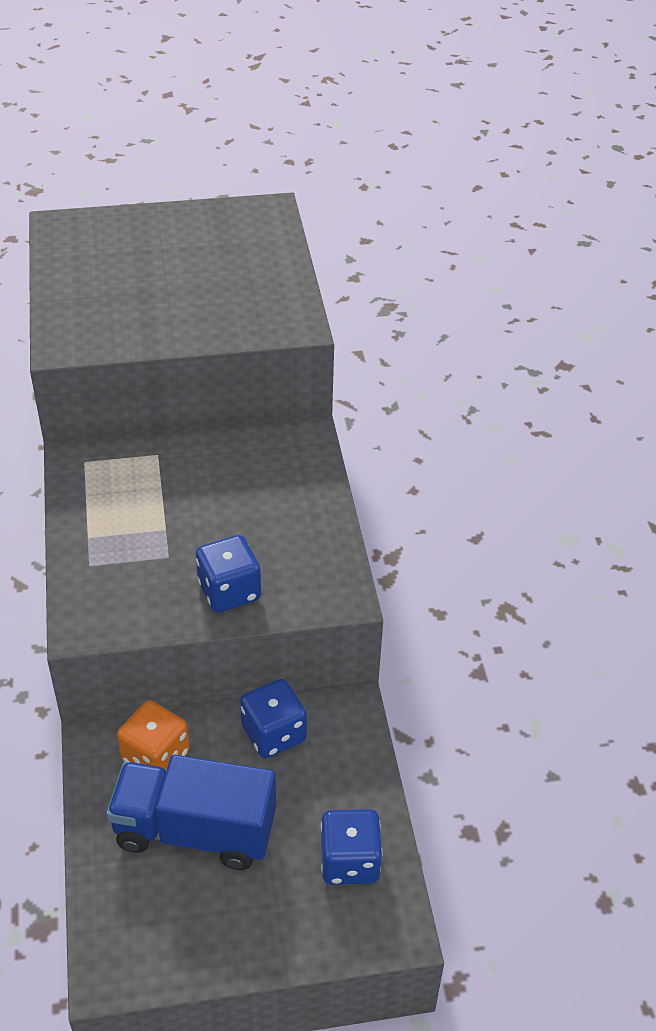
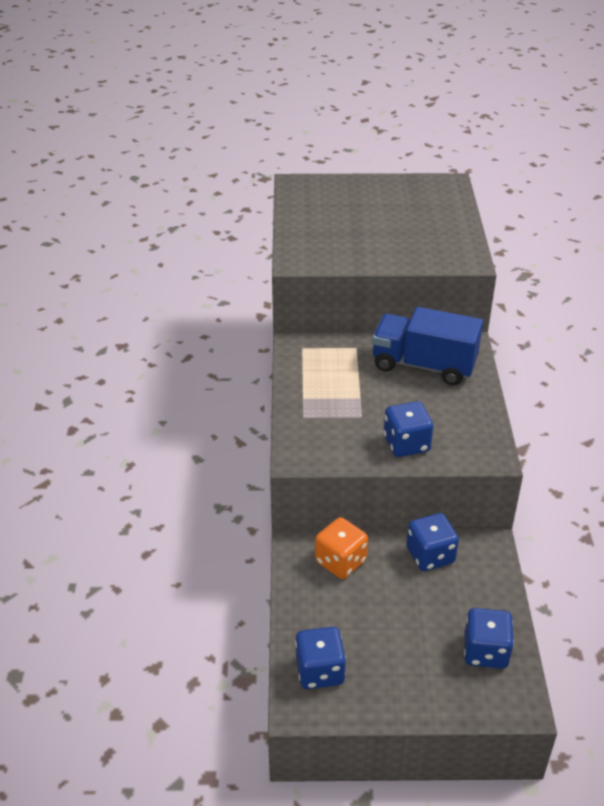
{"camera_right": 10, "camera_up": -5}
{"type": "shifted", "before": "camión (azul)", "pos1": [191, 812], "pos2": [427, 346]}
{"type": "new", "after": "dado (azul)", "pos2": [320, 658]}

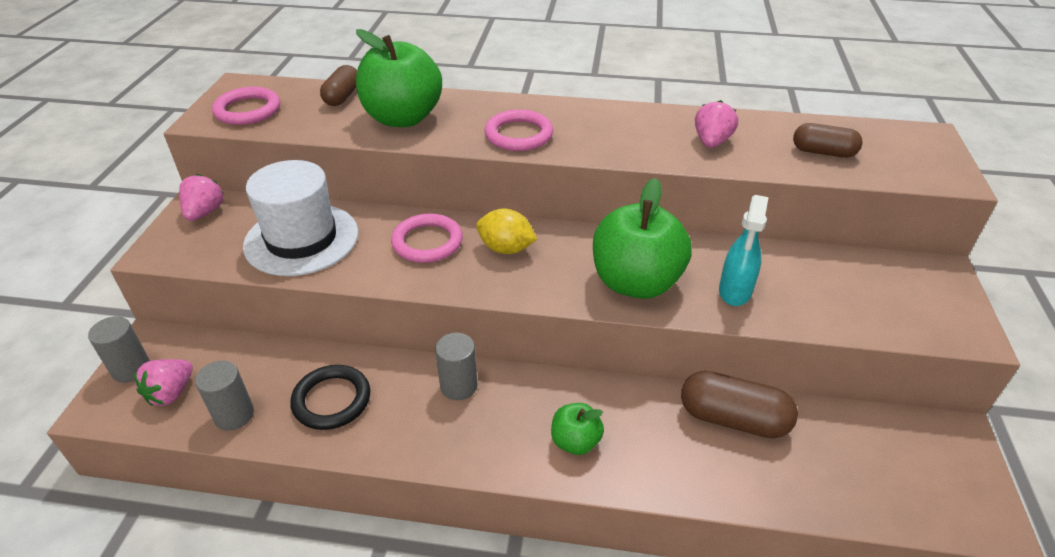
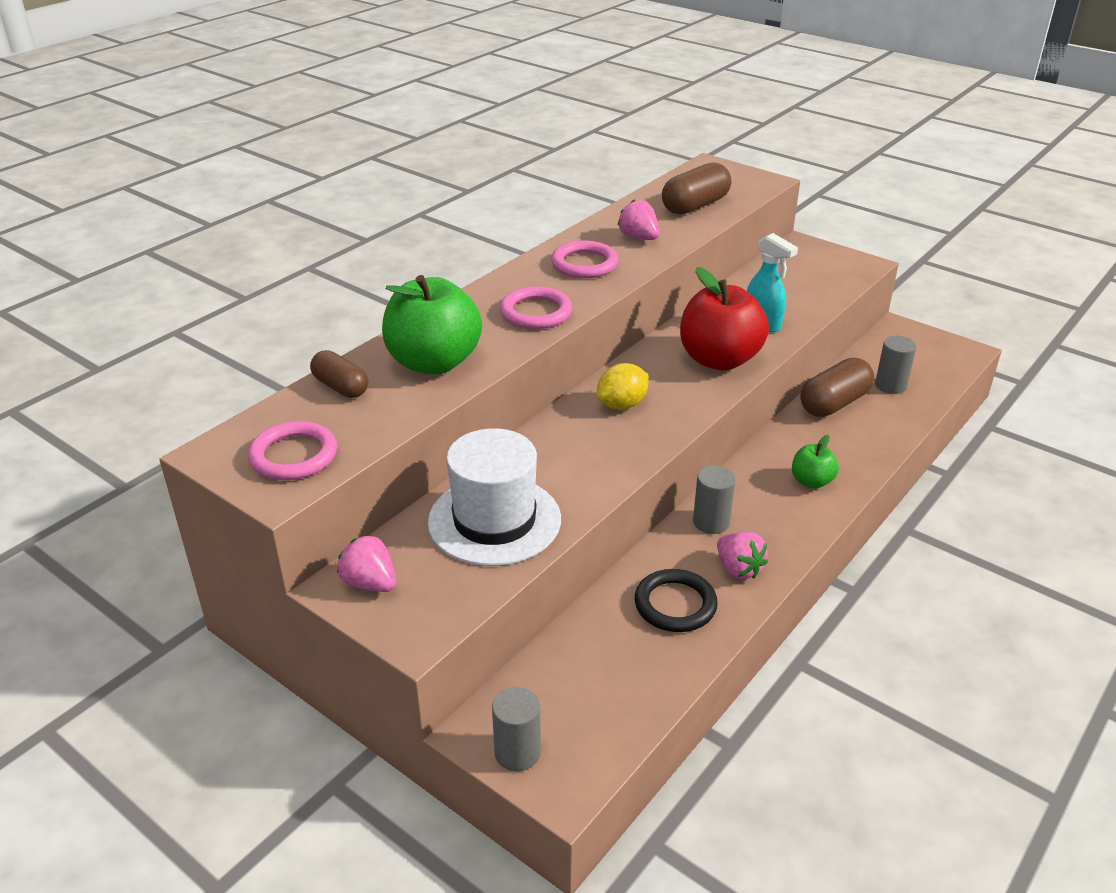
{"camera_right": -60, "camera_up": -5}
{"type": "scaled", "before": "cápsula (marrón)", "pos1": [828, 140], "pos2": [696, 188], "scale": 1.54}
{"type": "repainted", "before": "manzana (verde)", "after": "manzana (rojo)", "pos1": [642, 238], "pos2": [724, 319]}
{"type": "shifted", "before": "anillo (rosa)", "pos1": [427, 238], "pos2": [584, 259]}
{"type": "shifted", "before": "fresa (rosa)", "pos1": [163, 382], "pos2": [742, 555]}
{"type": "shifted", "before": "cilindro (gris)", "pos1": [224, 395], "pos2": [896, 365]}

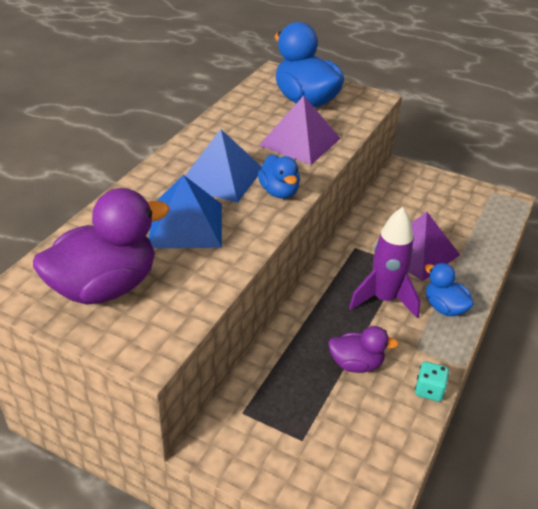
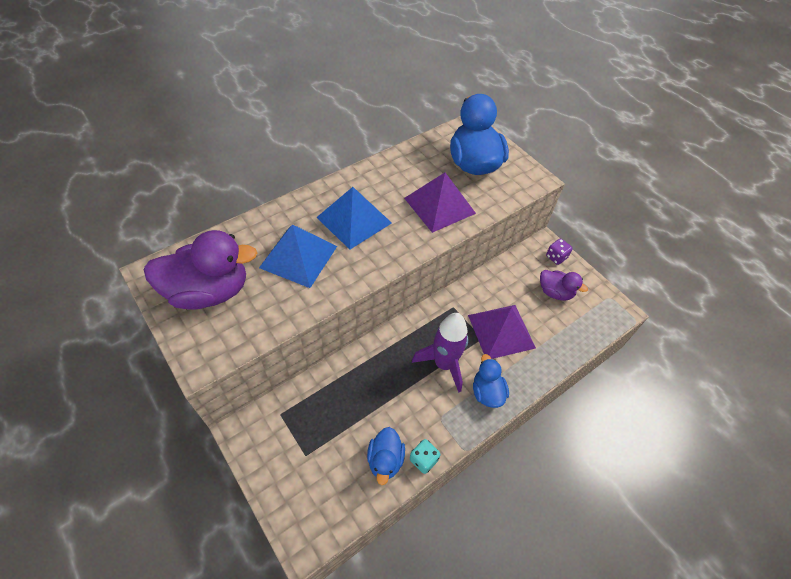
{"camera_right": 25, "camera_up": 15}
{"type": "shifted", "before": "pato (azul)", "pos1": [279, 176], "pos2": [386, 456]}
{"type": "shifted", "before": "pato (morado)", "pos1": [363, 349], "pos2": [564, 285]}
{"type": "new", "after": "dado (morado)", "pos2": [559, 252]}

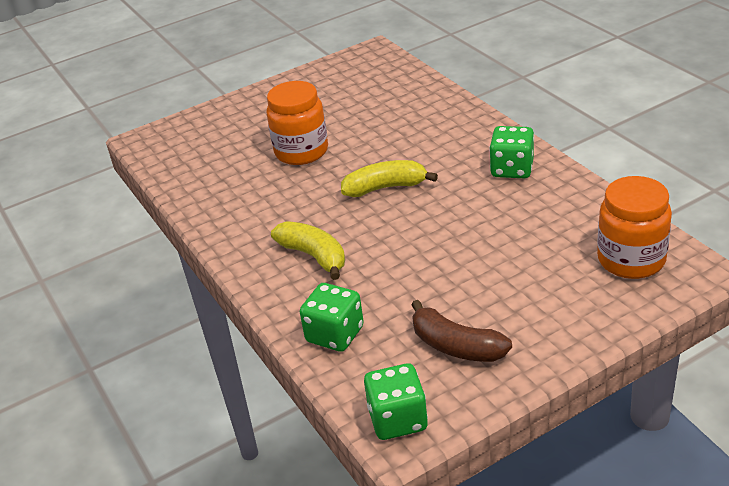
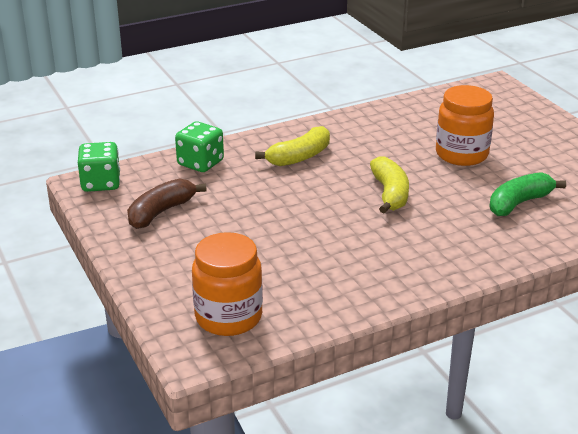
{"camera_right": 90, "camera_up": -5}
{"type": "gone", "before": "dado (verde)", "pos1": [511, 152]}
{"type": "new", "after": "plátano (verde)", "pos2": [527, 194]}

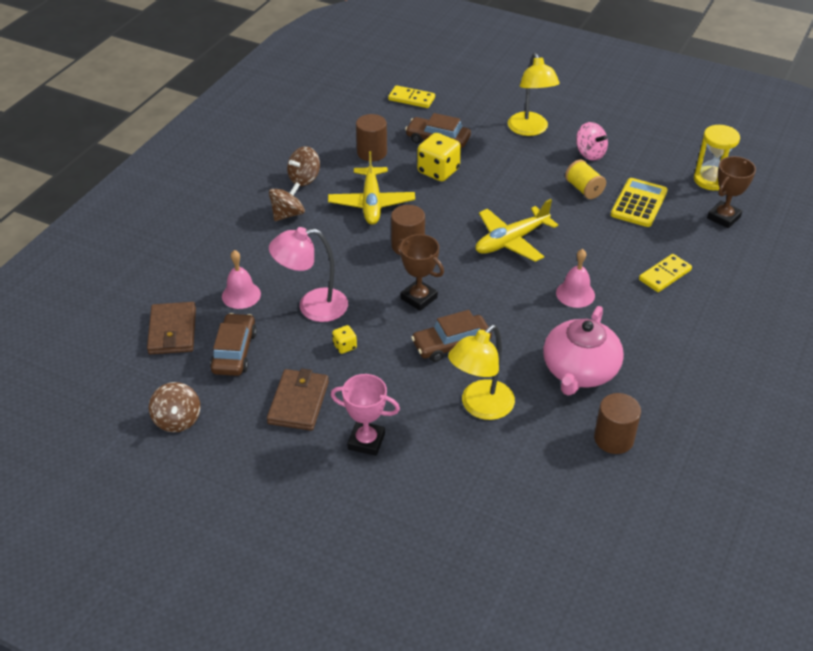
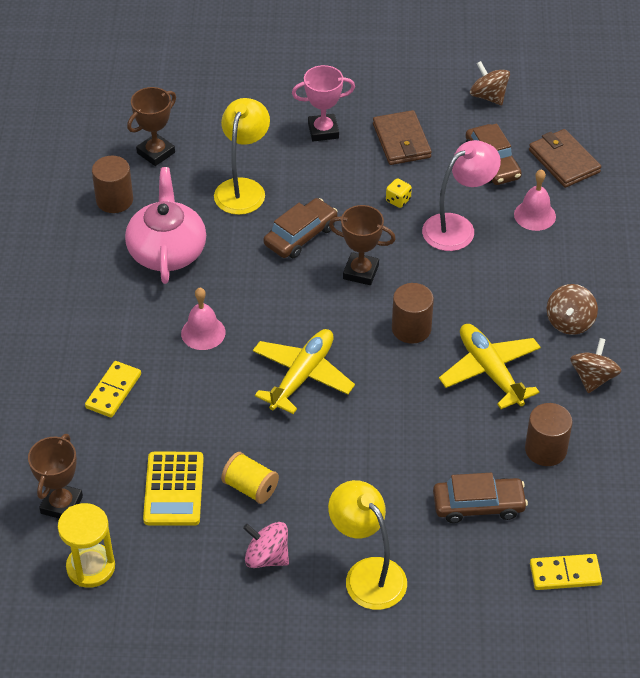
{"camera_right": 155, "camera_up": 5}
{"type": "gone", "before": "dado (amarillo)", "pos1": [439, 157]}
{"type": "new", "after": "trofeo (marrón)", "pos2": [151, 126]}

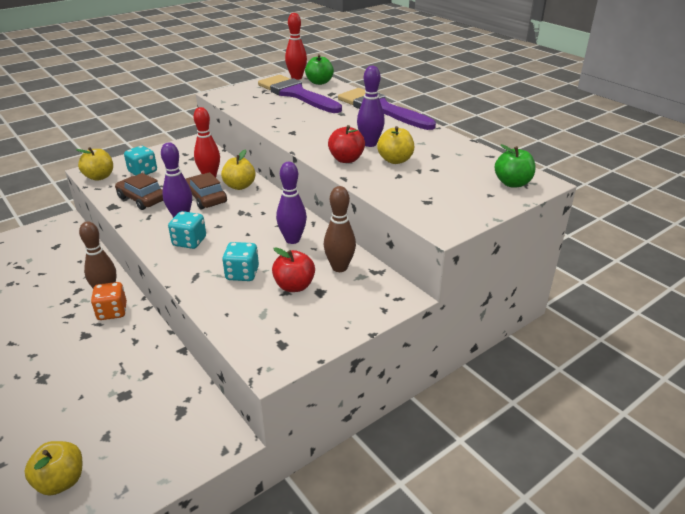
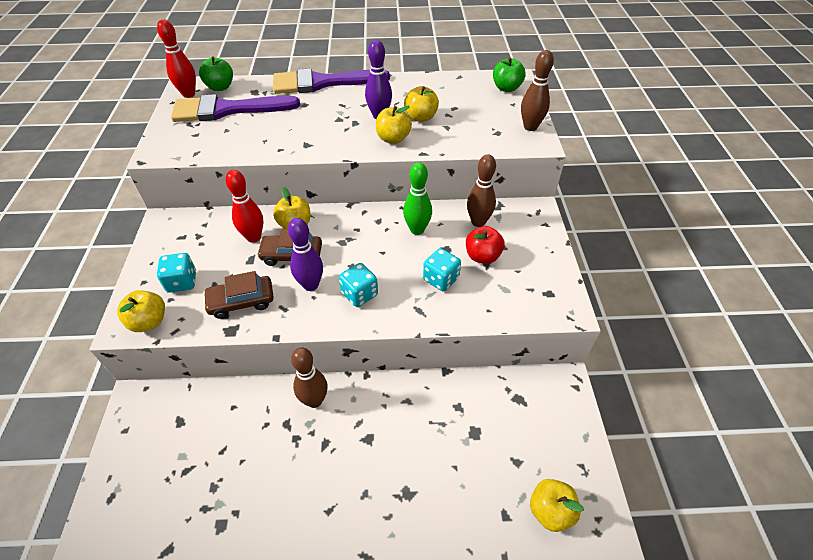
{"camera_right": -55, "camera_up": 15}
{"type": "repainted", "before": "manzana (rojo)", "after": "manzana (amarillo)", "pos1": [346, 144], "pos2": [394, 125]}
{"type": "repainted", "before": "bolo (morado)", "after": "bolo (verde)", "pos1": [291, 203], "pos2": [417, 198]}
{"type": "gone", "before": "dado (naranja)", "pos1": [109, 301]}
{"type": "new", "after": "bolo (marrón)", "pos2": [537, 90]}

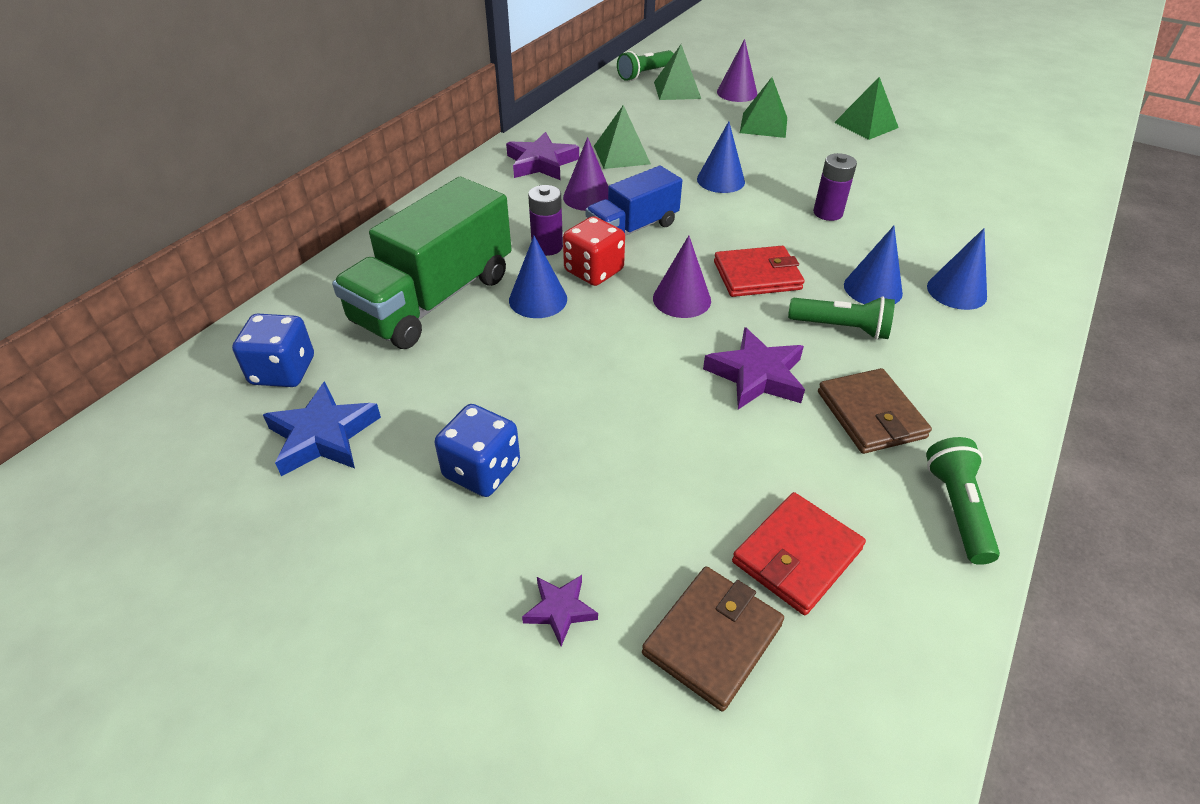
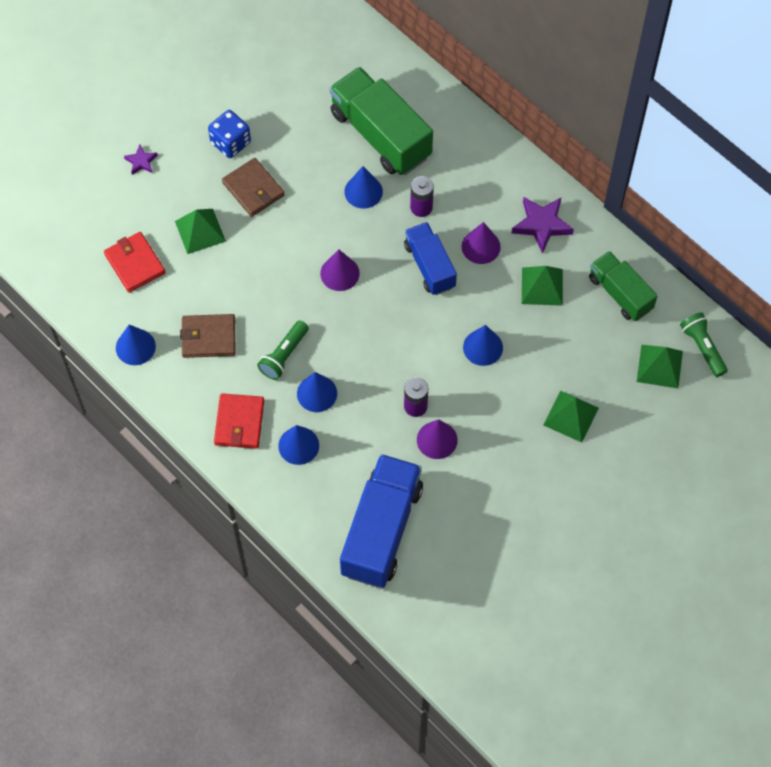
{"camera_right": 105, "camera_up": 20}
{"type": "shifted", "before": "cono (morado)", "pos1": [737, 70], "pos2": [437, 439]}
{"type": "shifted", "before": "pirámide (verde)", "pos1": [866, 108], "pos2": [200, 231]}
{"type": "gone", "before": "dado (rojo)", "pos1": [594, 251]}
{"type": "shifted", "before": "cartera (rojo)", "pos1": [759, 271], "pos2": [239, 421]}
{"type": "gone", "before": "dado (azul)", "pos1": [273, 350]}
{"type": "gone", "before": "estrella (morado)", "pos1": [754, 368]}
{"type": "gone", "before": "estrella (azul)", "pos1": [322, 428]}
{"type": "swapped", "before": "lámpara de mano (verde)", "after": "cono (azul)", "pos1": [963, 501], "pos2": [136, 344]}
{"type": "shifted", "before": "cartera (marrón)", "pos1": [713, 638], "pos2": [253, 187]}
{"type": "new", "after": "camión (verde)", "pos2": [623, 286]}
{"type": "new", "after": "camión (azul)", "pos2": [381, 521]}

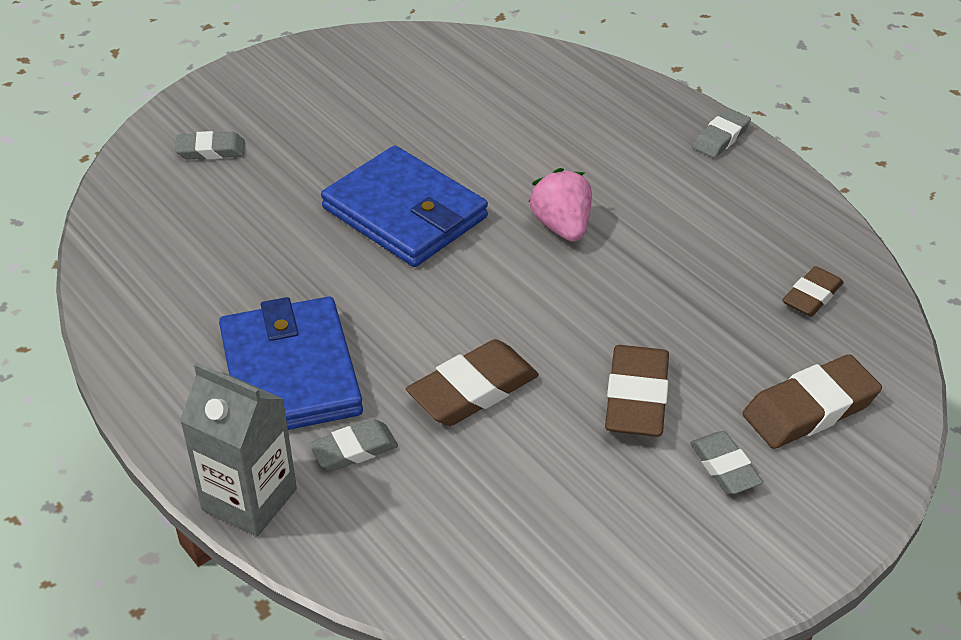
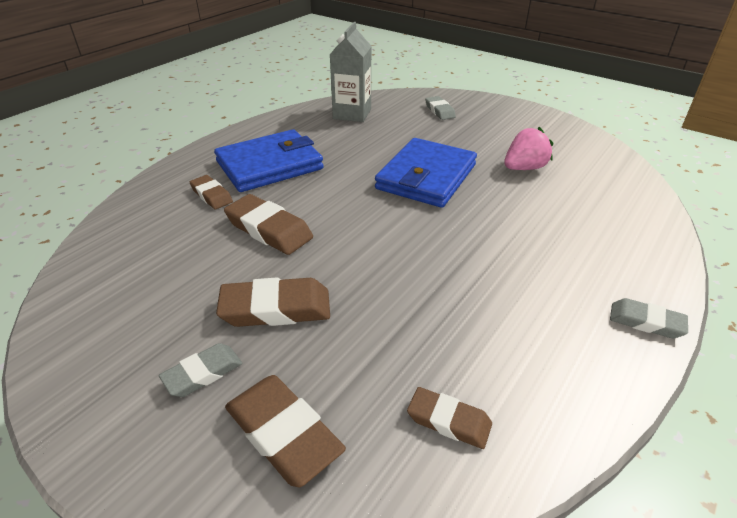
{"camera_right": 75, "camera_up": -5}
{"type": "shifted", "before": "fresa (rosa)", "pos1": [560, 205], "pos2": [528, 148]}
{"type": "shifted", "before": "cartón de leche (gris)", "pos1": [238, 449], "pos2": [350, 72]}
{"type": "repainted", "before": "goma de borrar (gris)", "after": "goma de borrar (marrón)", "pos1": [353, 445], "pos2": [211, 192]}

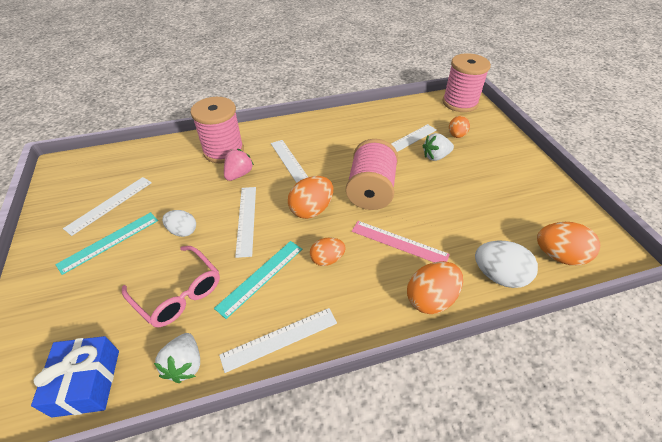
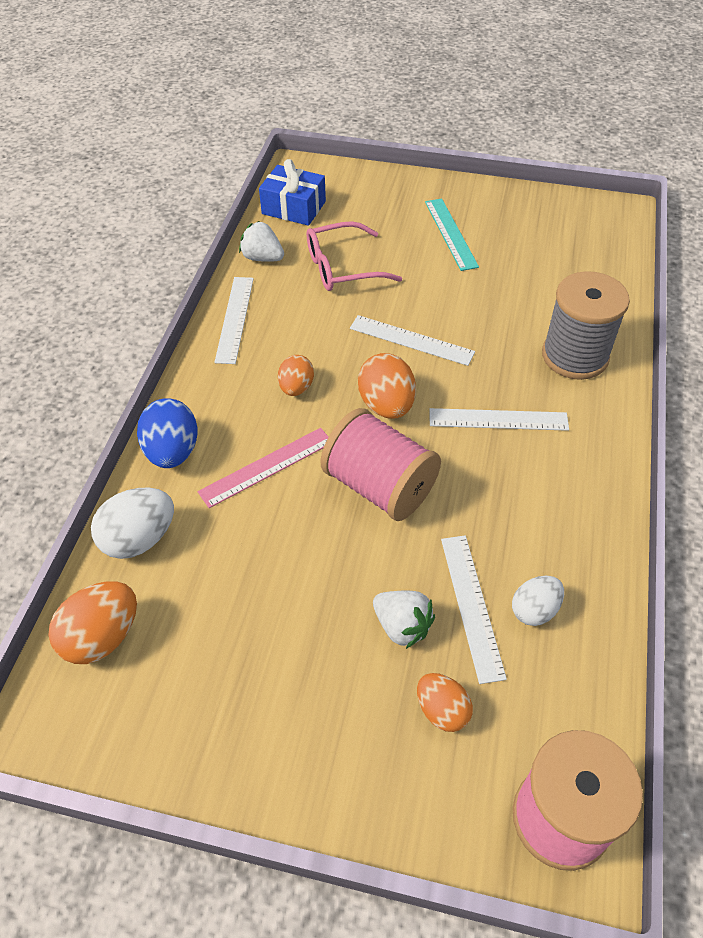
{"camera_right": 120, "camera_up": 5}
{"type": "repainted", "before": "carrete (rosa)", "after": "carrete (gris)", "pos1": [217, 130], "pos2": [586, 325]}
{"type": "rotated", "before": "fresa (blanco)", "pos1": [438, 147], "pos2": [404, 620], "turn": 120}
{"type": "gone", "before": "fresa (rosa)", "pos1": [239, 165]}
{"type": "gone", "before": "regla (blanco)", "pos1": [107, 206]}
{"type": "shifted", "before": "huevo (blanco)", "pos1": [179, 223], "pos2": [538, 601]}
{"type": "gone", "before": "regla (turquesa)", "pos1": [258, 280]}
{"type": "repainted", "before": "huevo (naranja)", "after": "huevo (azul)", "pos1": [435, 287], "pos2": [167, 433]}

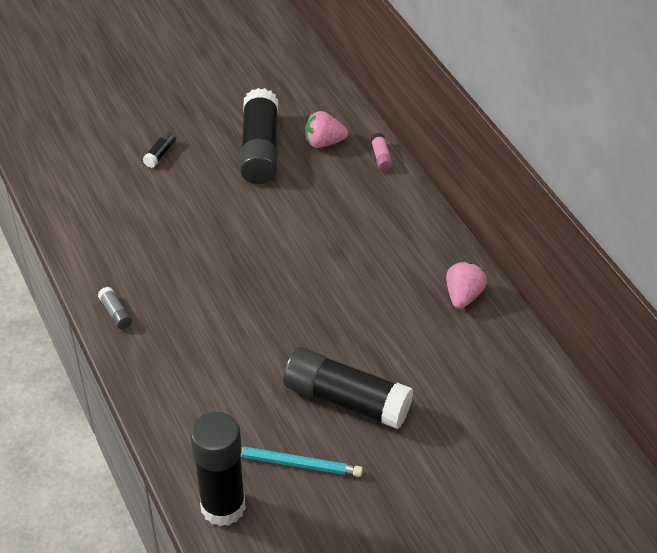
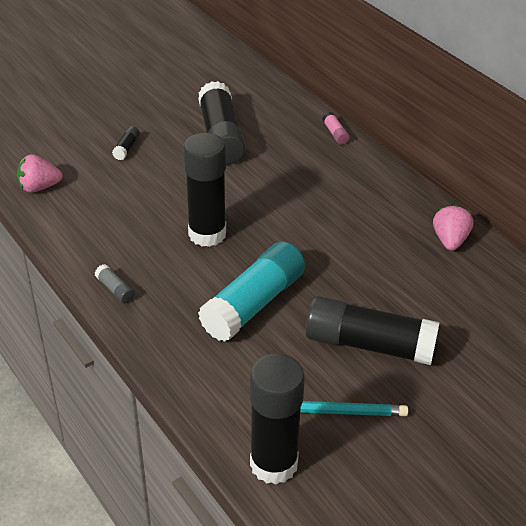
{"camera_right": -10, "camera_up": -5}
{"type": "shifted", "before": "fresa (rosa)", "pos1": [326, 129], "pos2": [40, 173]}
{"type": "new", "after": "barra de pegamento (negro)", "pos2": [204, 190]}
{"type": "new", "after": "barra de pegamento (turquesa)", "pos2": [251, 291]}

